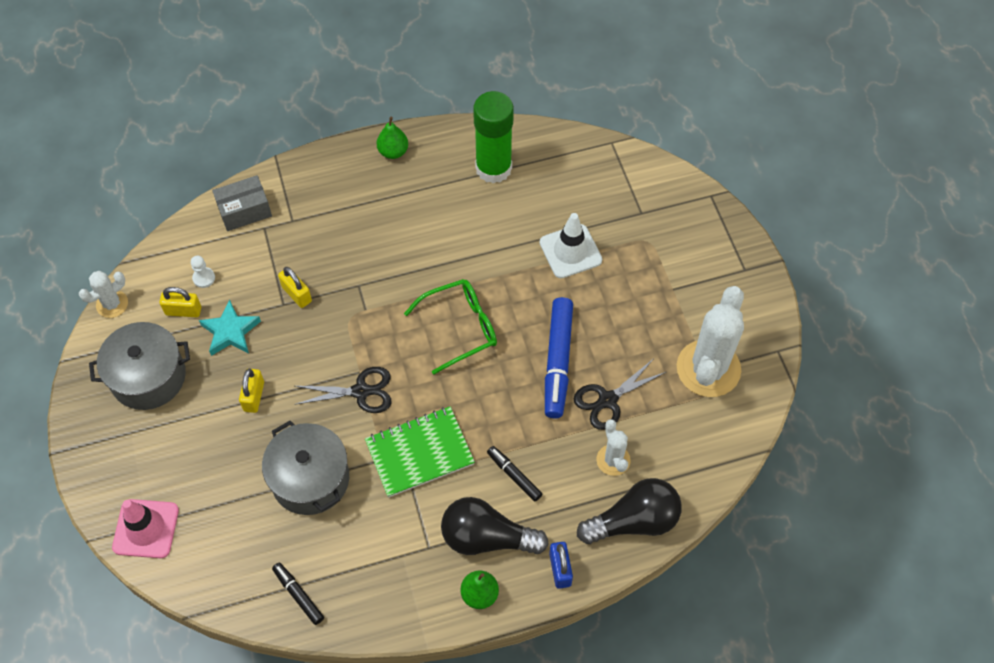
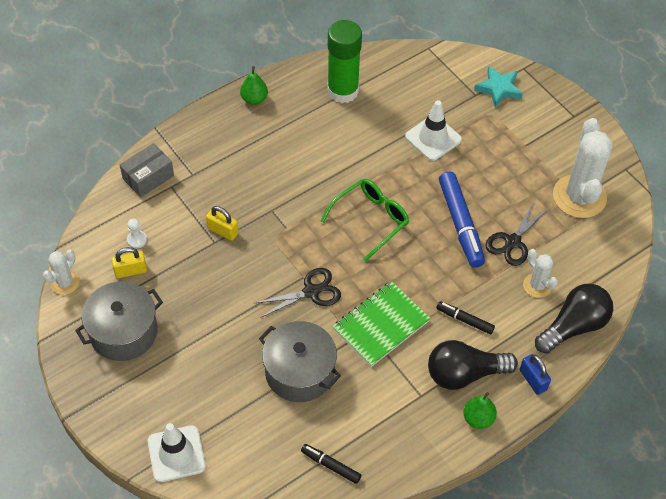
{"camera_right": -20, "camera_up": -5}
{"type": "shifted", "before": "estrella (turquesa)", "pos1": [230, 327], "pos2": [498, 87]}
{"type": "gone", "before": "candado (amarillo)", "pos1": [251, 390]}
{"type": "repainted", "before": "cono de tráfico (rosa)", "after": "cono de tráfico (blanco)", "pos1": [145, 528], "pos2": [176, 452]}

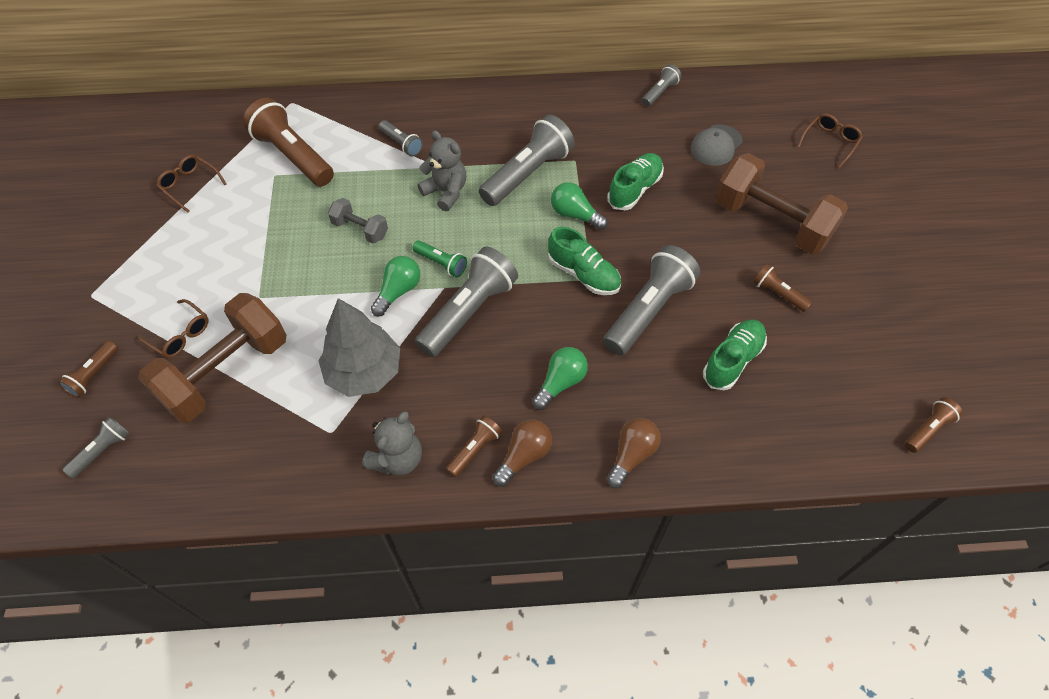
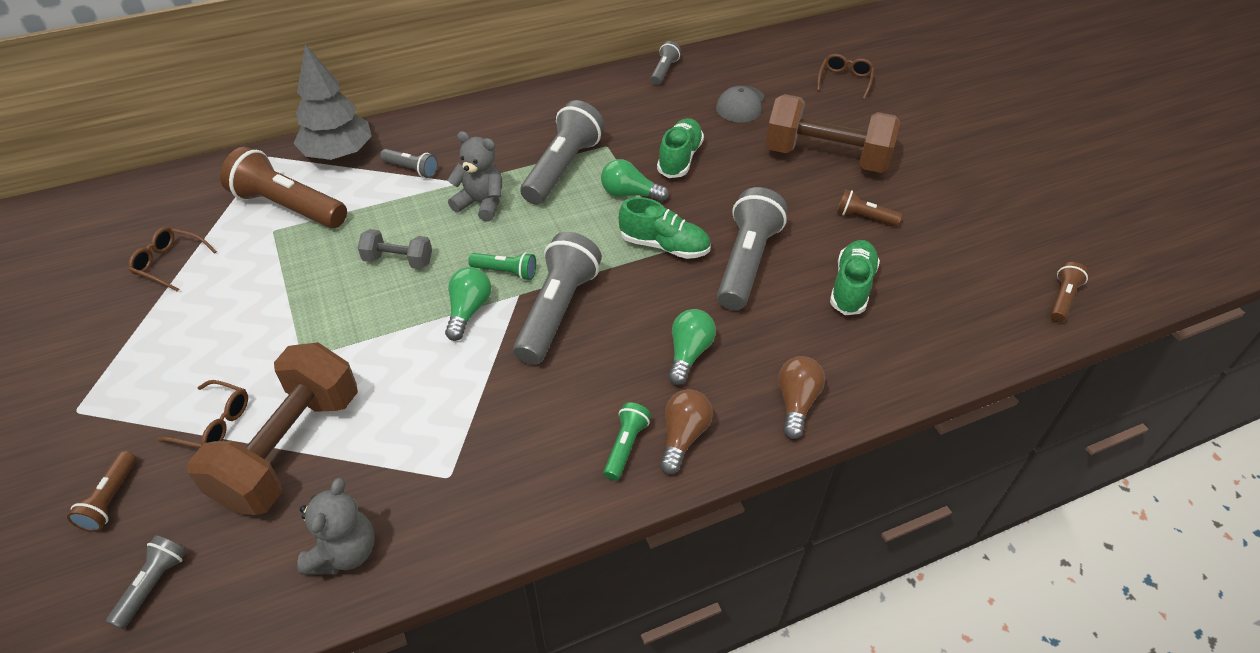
{"camera_right": -20, "camera_up": -10}
{"type": "shifted", "before": "árbol (gris)", "pos1": [359, 347], "pos2": [332, 102]}
{"type": "shifted", "before": "osito (gris)", "pos1": [392, 443], "pos2": [335, 526]}
{"type": "repainted", "before": "lámpara de mano (marrón)", "after": "lámpara de mano (verde)", "pos1": [474, 446], "pos2": [627, 441]}

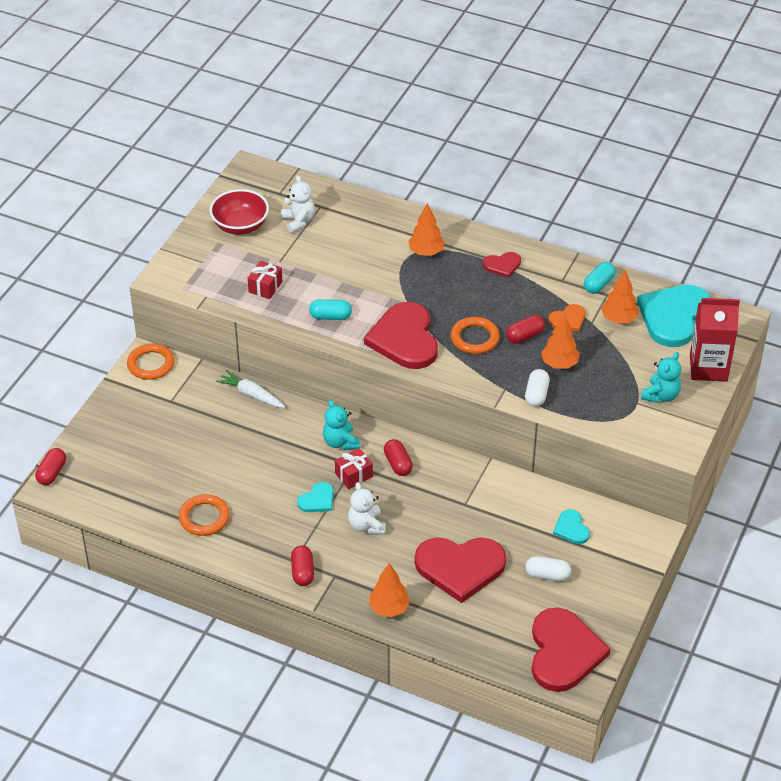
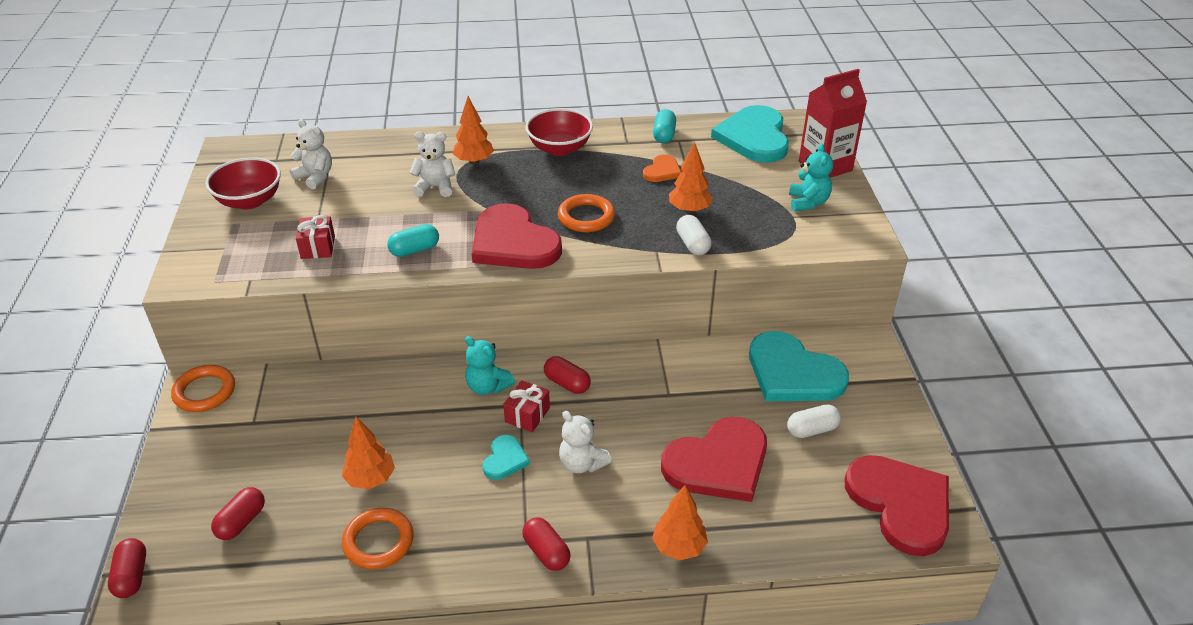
{"camera_right": -30, "camera_up": -5}
{"type": "swapped", "before": "corazón (rojo)", "after": "cuenco (rojo)", "pos1": [502, 265], "pos2": [559, 132]}
{"type": "shifted", "before": "árbol (naranja)", "pos1": [620, 296], "pos2": [368, 453]}
{"type": "shifted", "before": "cápsula (rojo)", "pos1": [525, 329], "pos2": [238, 513]}
{"type": "gone", "before": "zanahoria (blanco)", "pos1": [250, 389]}
{"type": "scaled", "before": "corazón (turquesa)", "pos1": [571, 526], "pos2": [799, 366], "scale": 2.12}
{"type": "new", "after": "osito (blanco)", "pos2": [432, 164]}

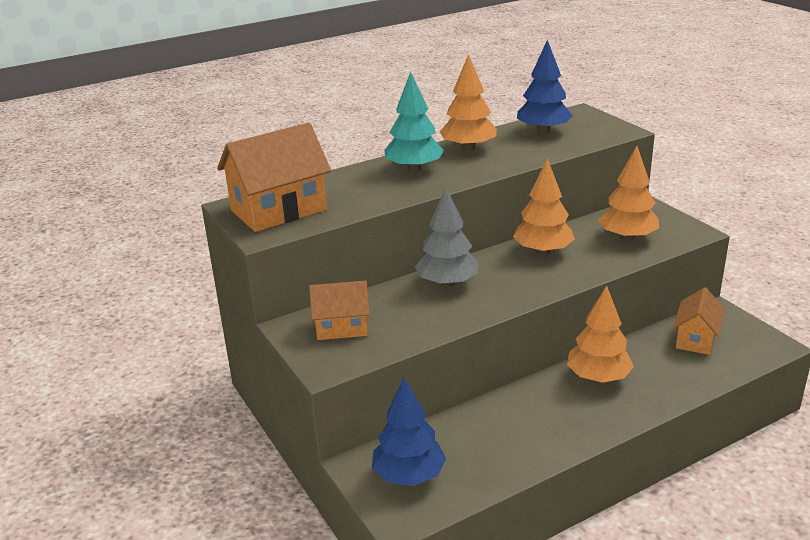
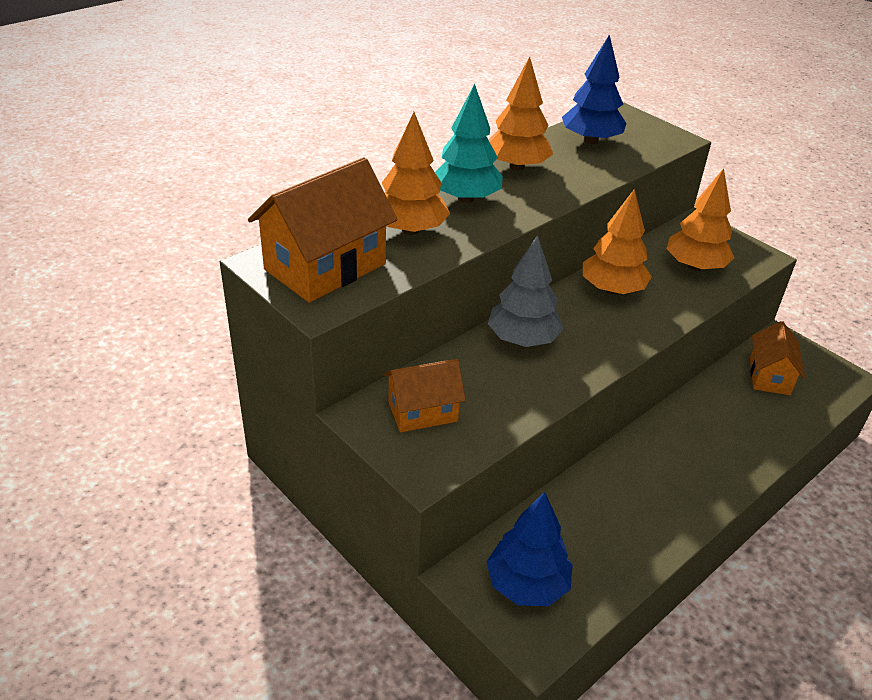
{"camera_right": -15, "camera_up": 10}
{"type": "shifted", "before": "árbol (naranja)", "pos1": [600, 334], "pos2": [416, 173]}

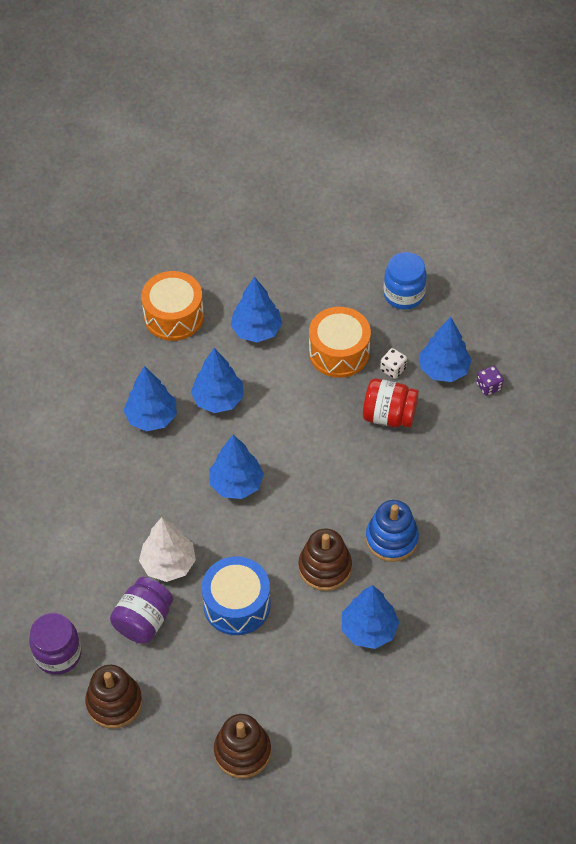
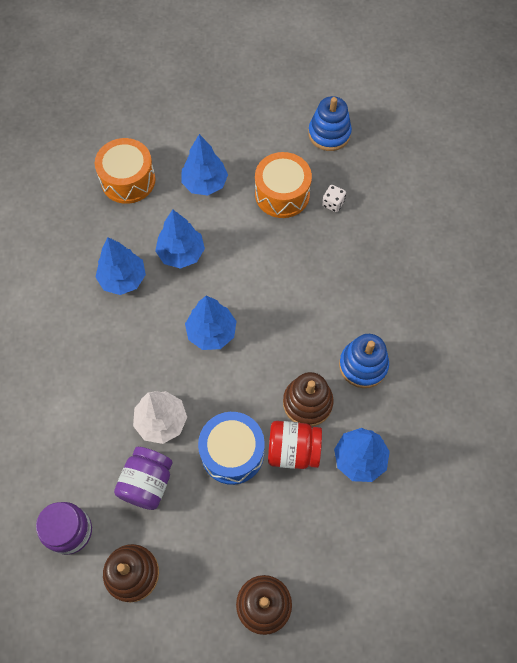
{"camera_right": -10, "camera_up": 10}
{"type": "swapped", "before": "tarro (azul)", "after": "juguete apilable (azul)", "pos1": [405, 281], "pos2": [330, 123]}
{"type": "gone", "before": "árbol (azul)", "pos1": [445, 349]}
{"type": "gone", "before": "dado (morado)", "pos1": [490, 381]}
{"type": "shifted", "before": "tarro (rojo)", "pos1": [391, 403], "pos2": [295, 445]}

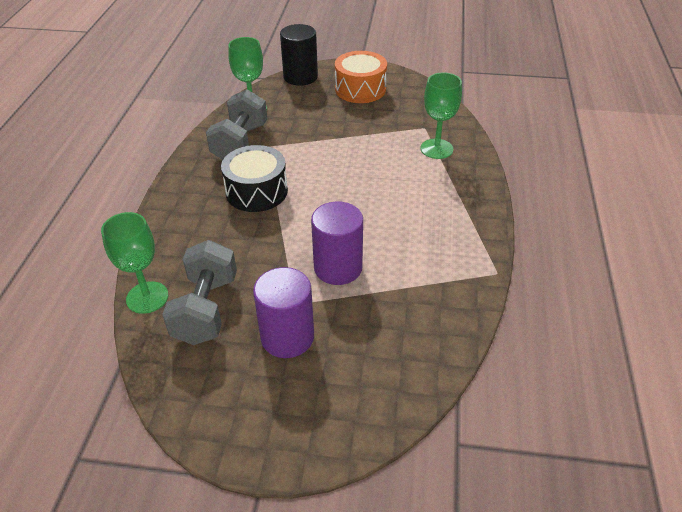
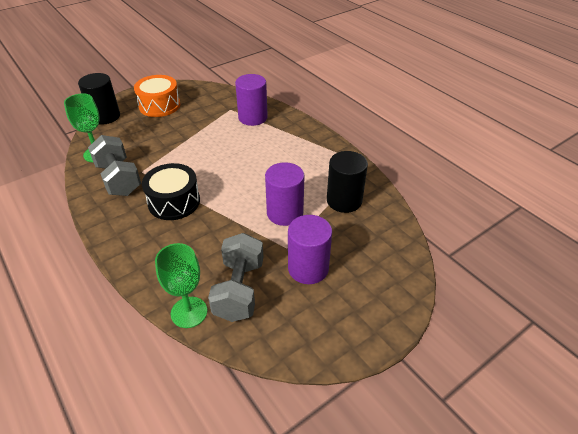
{"camera_right": -45, "camera_up": 0}
{"type": "swapped", "before": "copa (verde)", "after": "cilindro (morado)", "pos1": [441, 115], "pos2": [251, 100]}
{"type": "rotated", "before": "mancuerna (gris)", "pos1": [199, 292], "pos2": [235, 277], "turn": 45}
{"type": "new", "after": "cilindro (negro)", "pos2": [347, 182]}

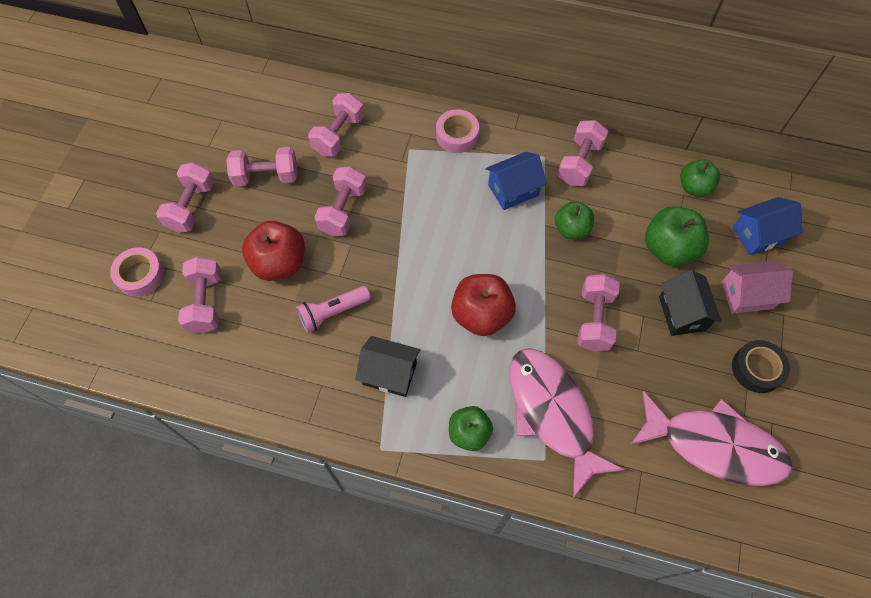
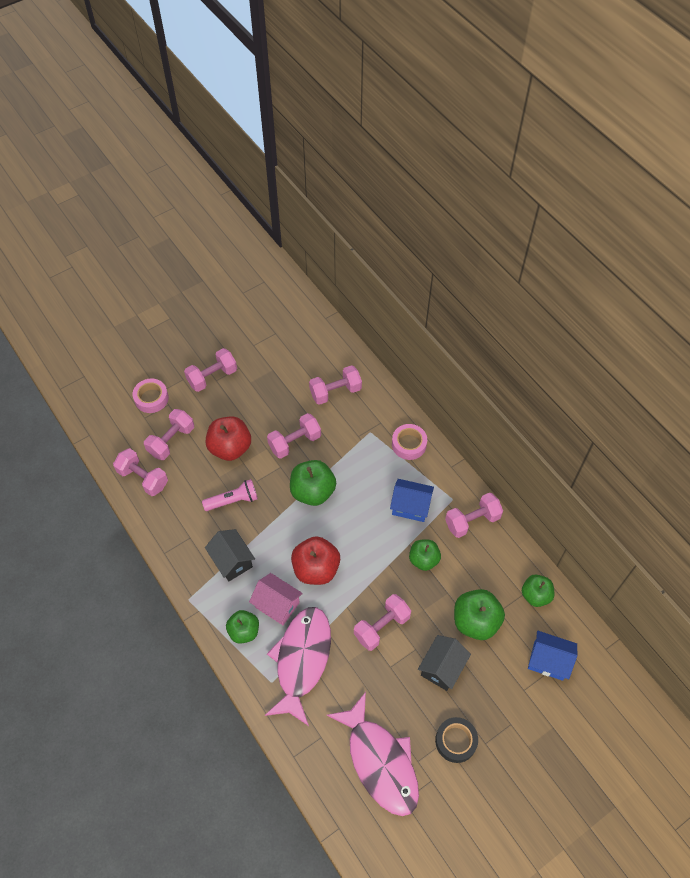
{"camera_right": 40, "camera_up": -5}
{"type": "shifted", "before": "mancuerna (rosa)", "pos1": [262, 166], "pos2": [140, 472]}
{"type": "shifted", "before": "casa (rosa)", "pos1": [757, 287], "pos2": [276, 599]}
{"type": "rotated", "before": "lámpara de mano (rosa)", "pos1": [333, 309], "pos2": [230, 495], "turn": 150}
{"type": "new", "after": "manzana (verde)", "pos2": [313, 483]}

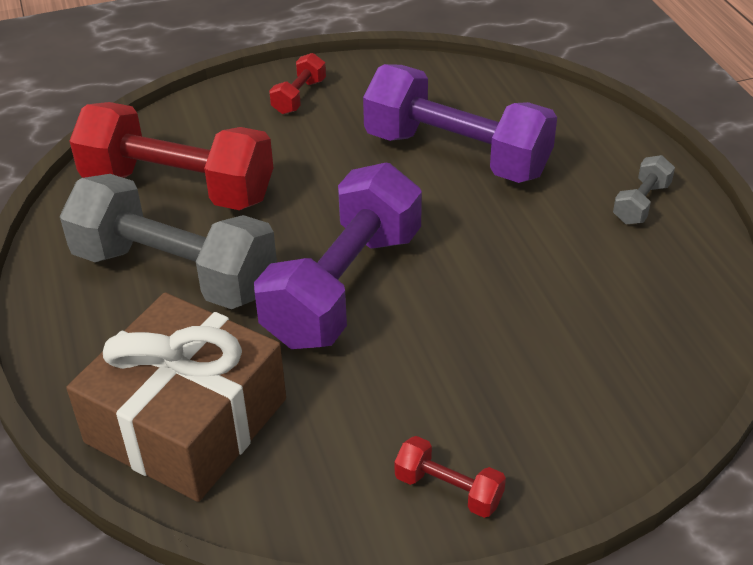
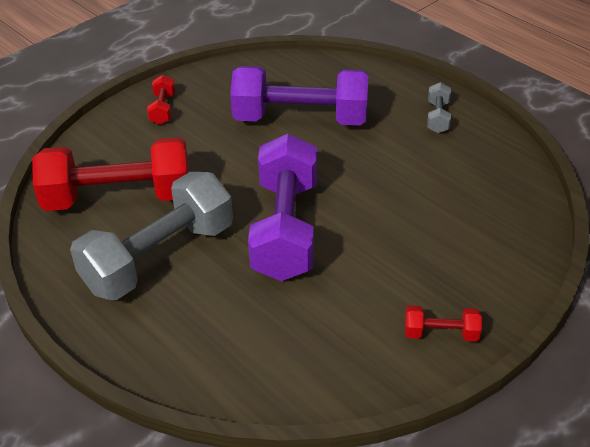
{"camera_right": -25, "camera_up": 0}
{"type": "rotated", "before": "mancuerna (gris)", "pos1": [168, 241], "pos2": [151, 236], "turn": -45}
{"type": "gone", "before": "regalo (marrón)", "pos1": [176, 397]}

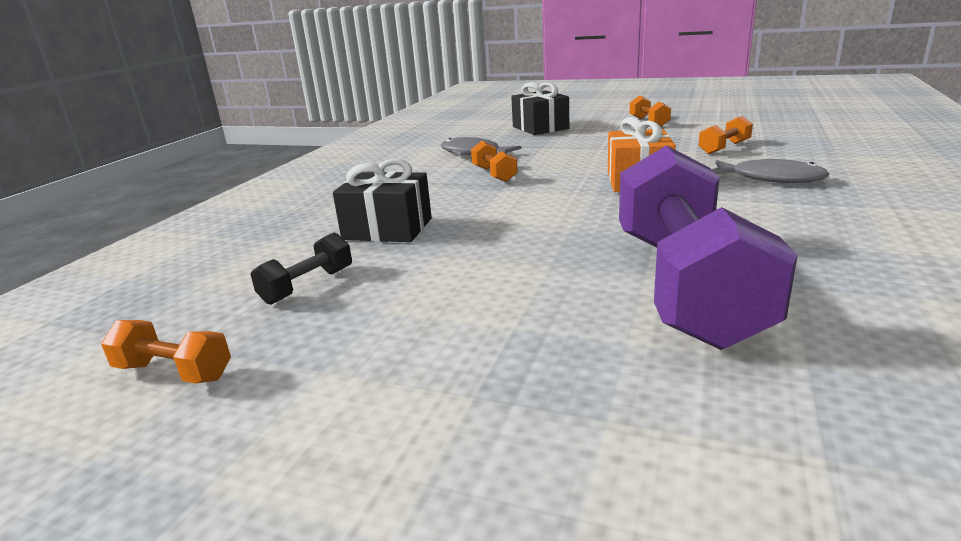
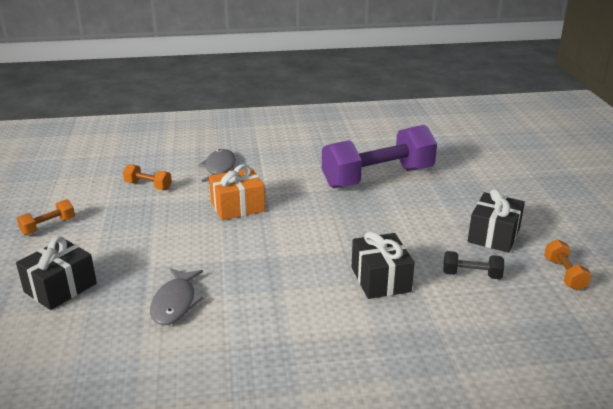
{"camera_right": -120, "camera_up": 5}
{"type": "gone", "before": "mancuerna (naranja)", "pos1": [494, 161]}
{"type": "new", "after": "regalo (negro)", "pos2": [496, 221]}

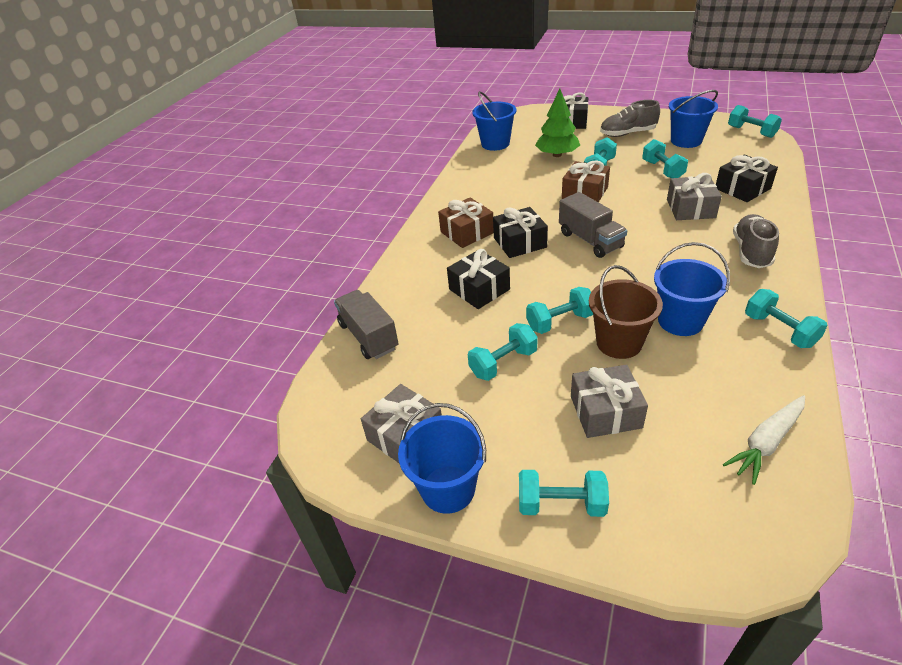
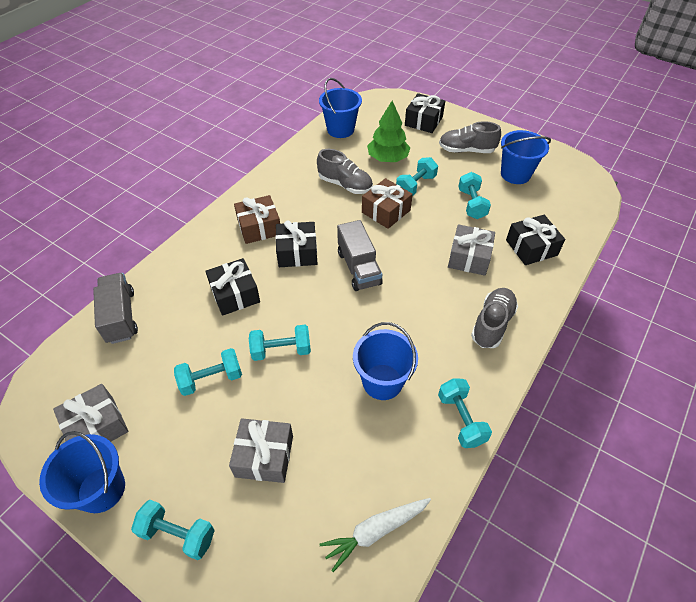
{"camera_right": 10, "camera_up": 10}
{"type": "gone", "before": "mancuerna (turquesa)", "pos1": [755, 121]}
{"type": "gone", "before": "balde (marrón)", "pos1": [626, 312]}
{"type": "new", "after": "zapato (gris)", "pos2": [345, 171]}

